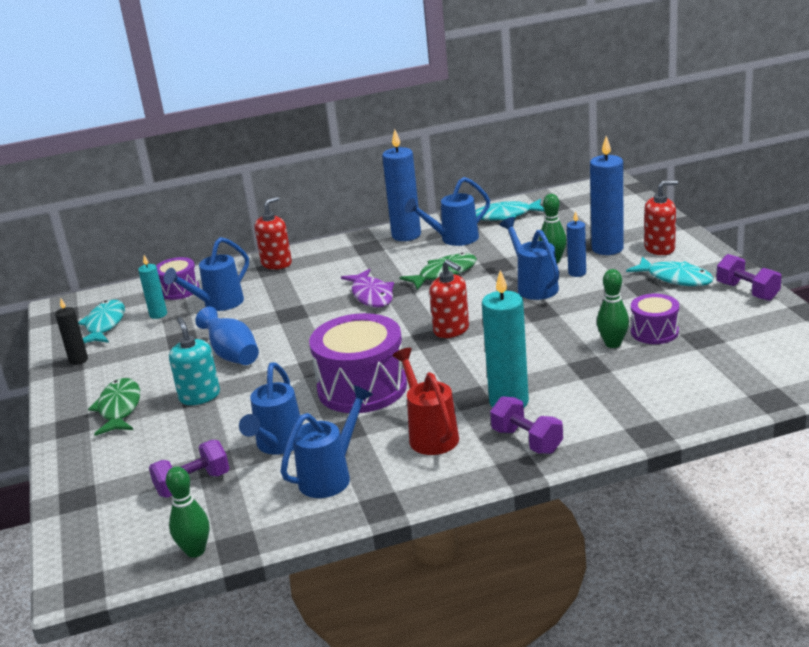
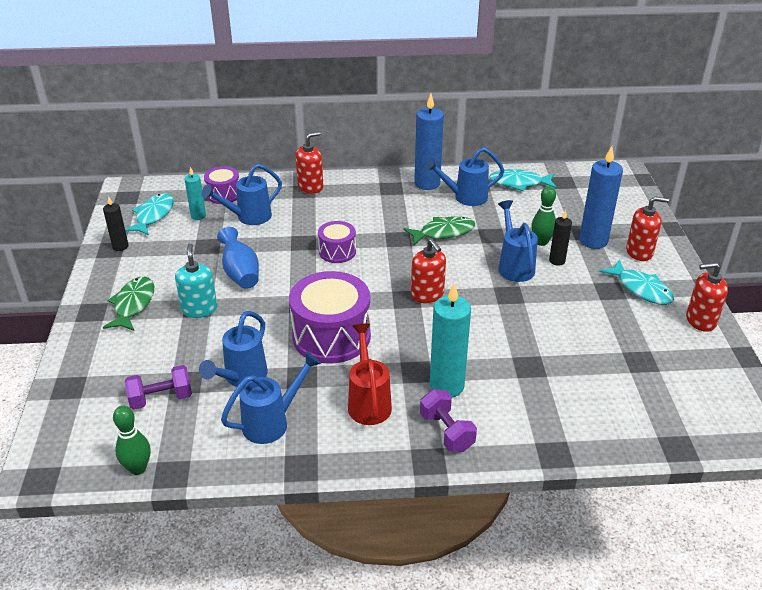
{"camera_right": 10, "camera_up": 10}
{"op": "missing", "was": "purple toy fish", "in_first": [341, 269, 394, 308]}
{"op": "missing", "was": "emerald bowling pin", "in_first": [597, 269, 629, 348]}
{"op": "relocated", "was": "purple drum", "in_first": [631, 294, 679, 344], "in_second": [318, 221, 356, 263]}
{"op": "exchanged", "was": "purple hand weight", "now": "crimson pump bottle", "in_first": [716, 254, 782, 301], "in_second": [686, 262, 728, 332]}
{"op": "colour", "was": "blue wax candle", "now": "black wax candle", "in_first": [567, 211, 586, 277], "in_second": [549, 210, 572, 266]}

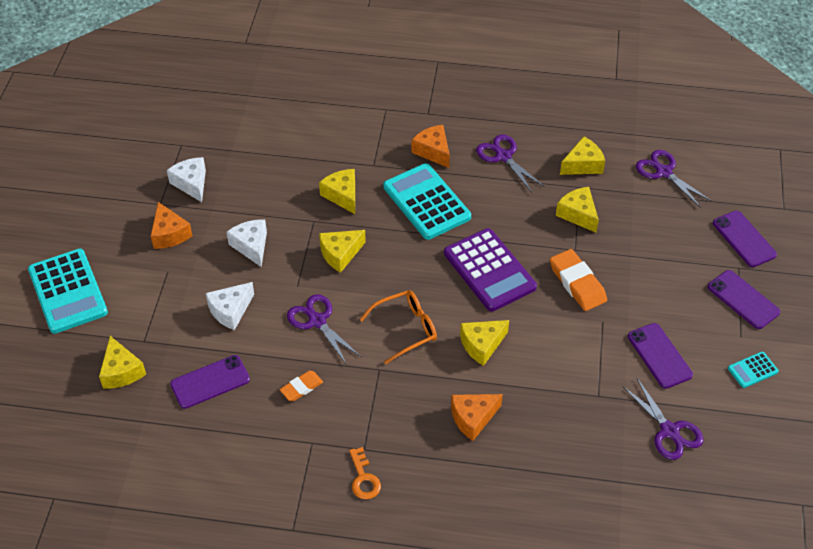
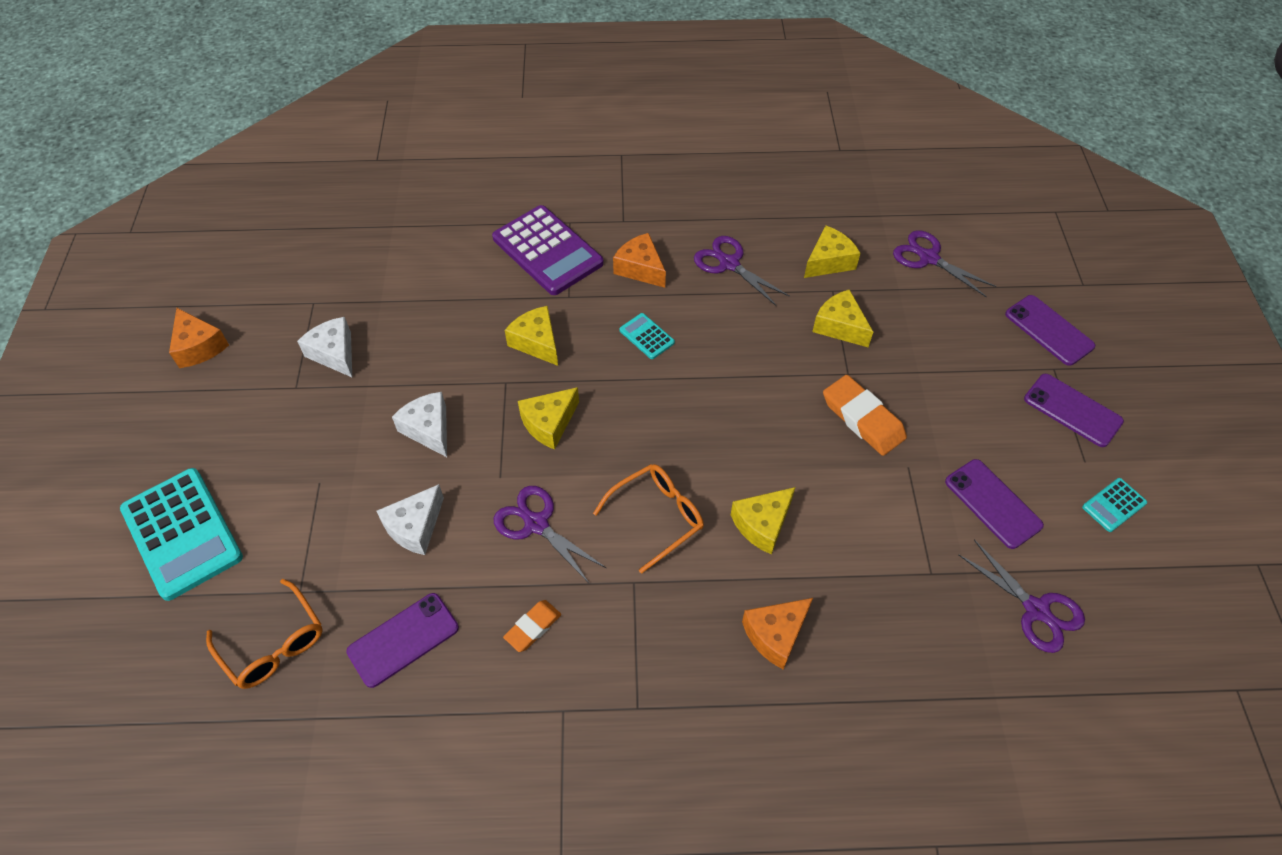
{"camera_right": -10, "camera_up": 5}
{"op": "missing", "was": "bright orange door key", "in_first": [349, 447, 381, 500]}
{"op": "relocated", "was": "bright orange cheese", "in_first": [151, 202, 192, 249], "in_second": [169, 308, 229, 368]}
{"op": "relocated", "was": "purple pocket calculator", "in_first": [444, 228, 537, 312], "in_second": [492, 205, 604, 295]}
{"op": "exchanged", "was": "bright yellow cheese", "now": "bright orange glasses", "in_first": [99, 336, 146, 389], "in_second": [206, 579, 323, 689]}
{"op": "size", "was": "teal pocket calculator", "in_first": [383, 163, 471, 240], "in_second": [619, 313, 675, 359], "ratio": 0.46}

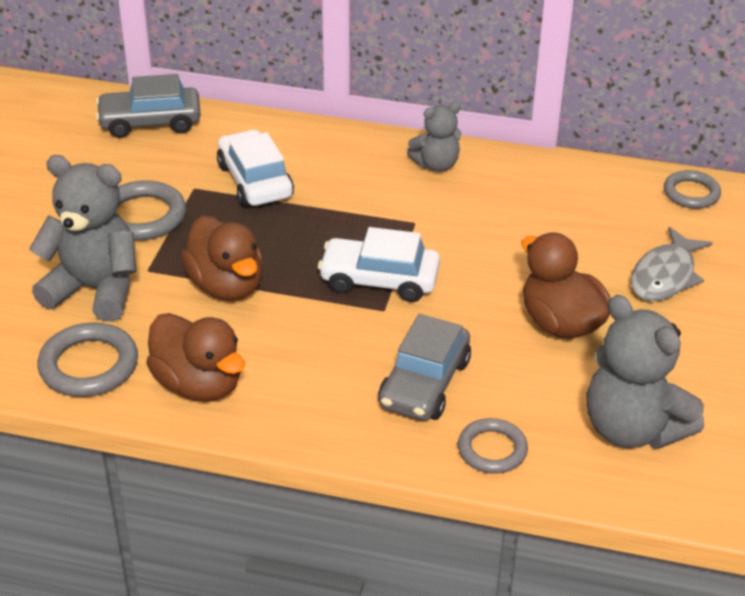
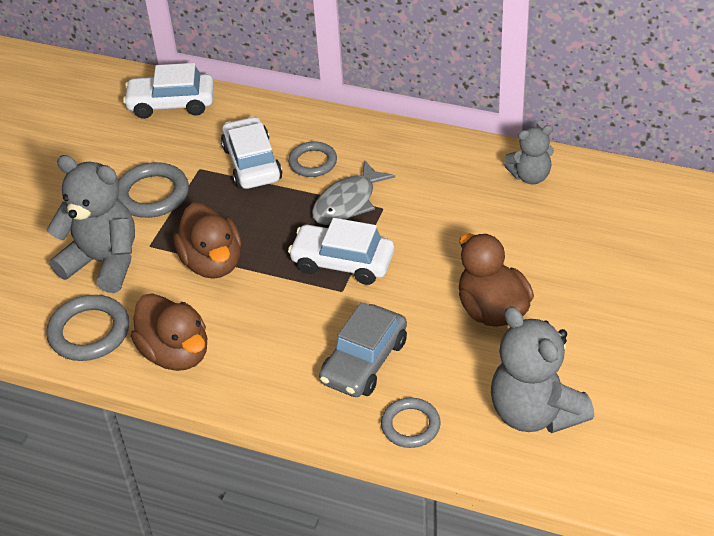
{"camera_right": 10, "camera_up": 5}
{"op": "relocated", "was": "grey teddy bear", "in_first": [407, 102, 462, 172], "in_second": [504, 125, 554, 184]}
{"op": "relocated", "was": "grey toy fish", "in_first": [631, 227, 712, 301], "in_second": [312, 160, 395, 225]}
{"op": "relocated", "was": "grey ring", "in_first": [664, 170, 721, 209], "in_second": [288, 141, 337, 177]}
{"op": "colour", "was": "grey car", "now": "white car", "in_first": [96, 74, 201, 138], "in_second": [123, 63, 214, 119]}

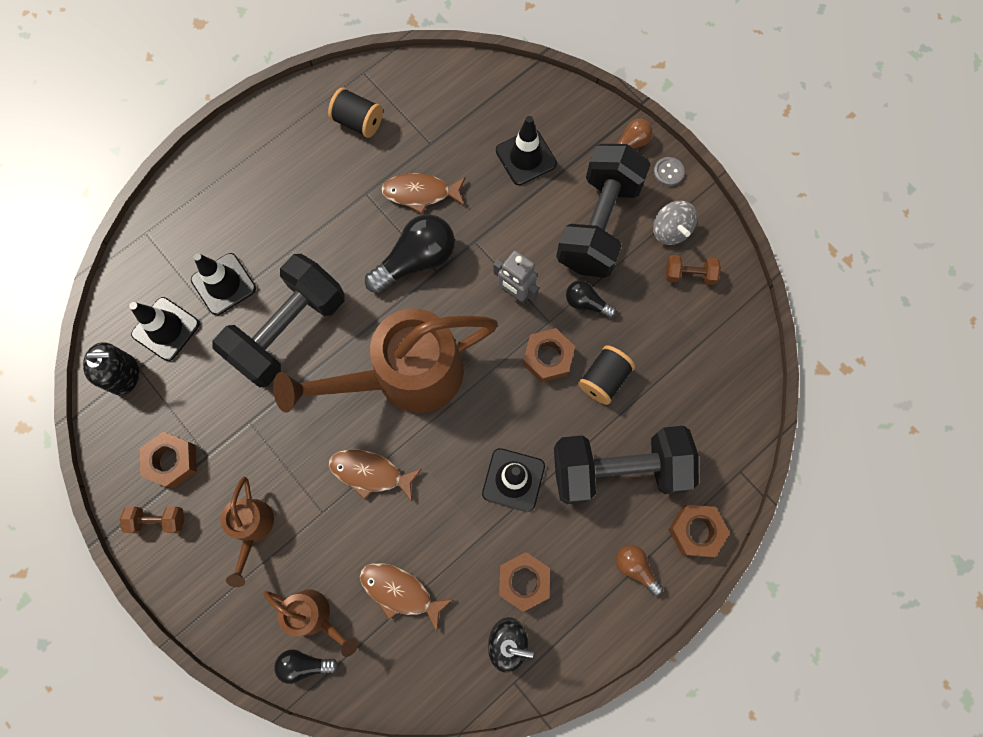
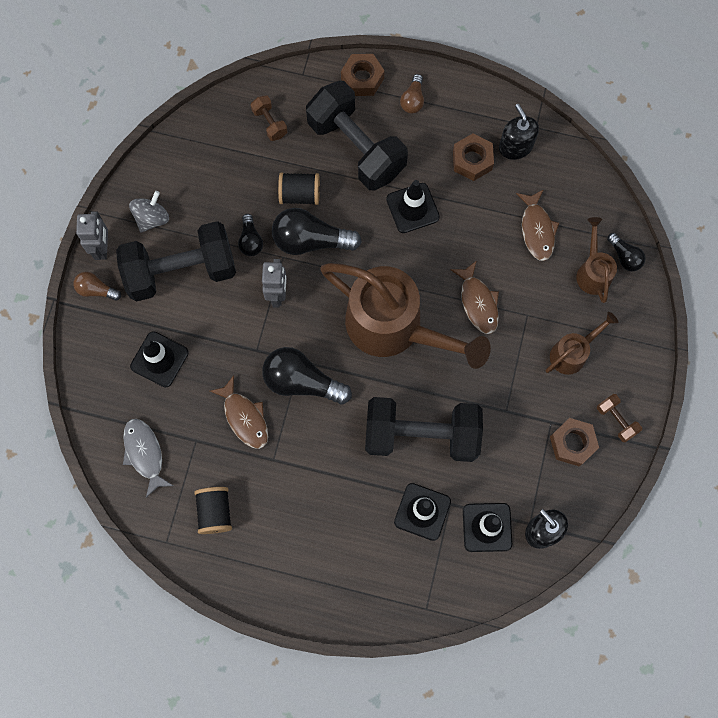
{"camera_right": -125, "camera_up": 0}
{"op": "appeared", "now": "grey toy fish", "in_second": [123, 419, 173, 498]}
{"op": "relocated", "was": "brown hand weight", "in_first": [665, 255, 721, 285], "in_second": [251, 95, 288, 141]}
{"op": "exchanged", "was": "brown nut", "now": "black light bulb", "in_first": [523, 328, 575, 383], "in_second": [272, 208, 362, 255]}
{"op": "exchanged", "was": "grey shirt button", "now": "grey robot", "in_first": [654, 157, 685, 186], "in_second": [76, 211, 108, 260]}

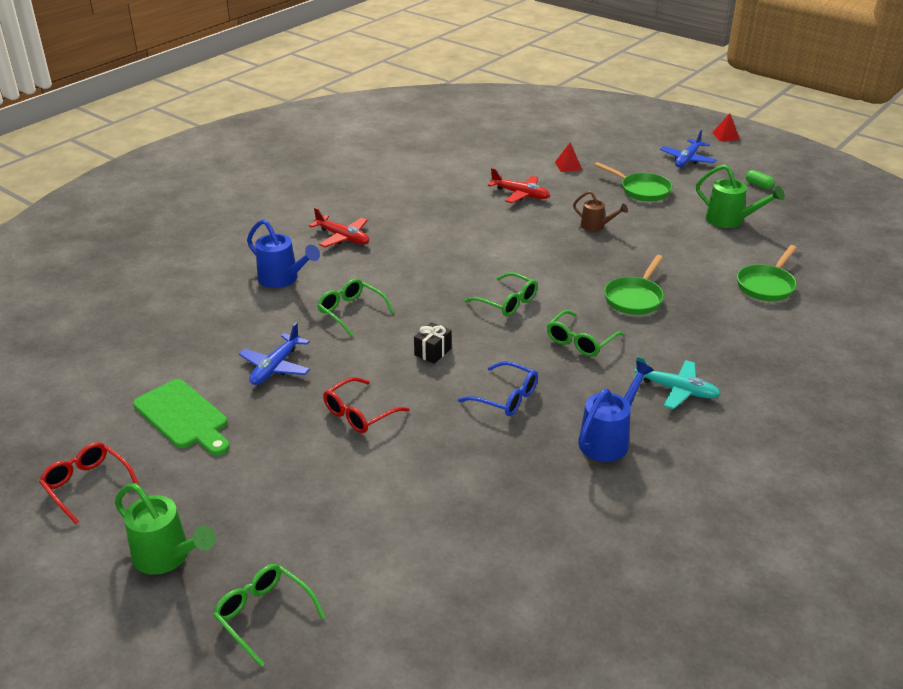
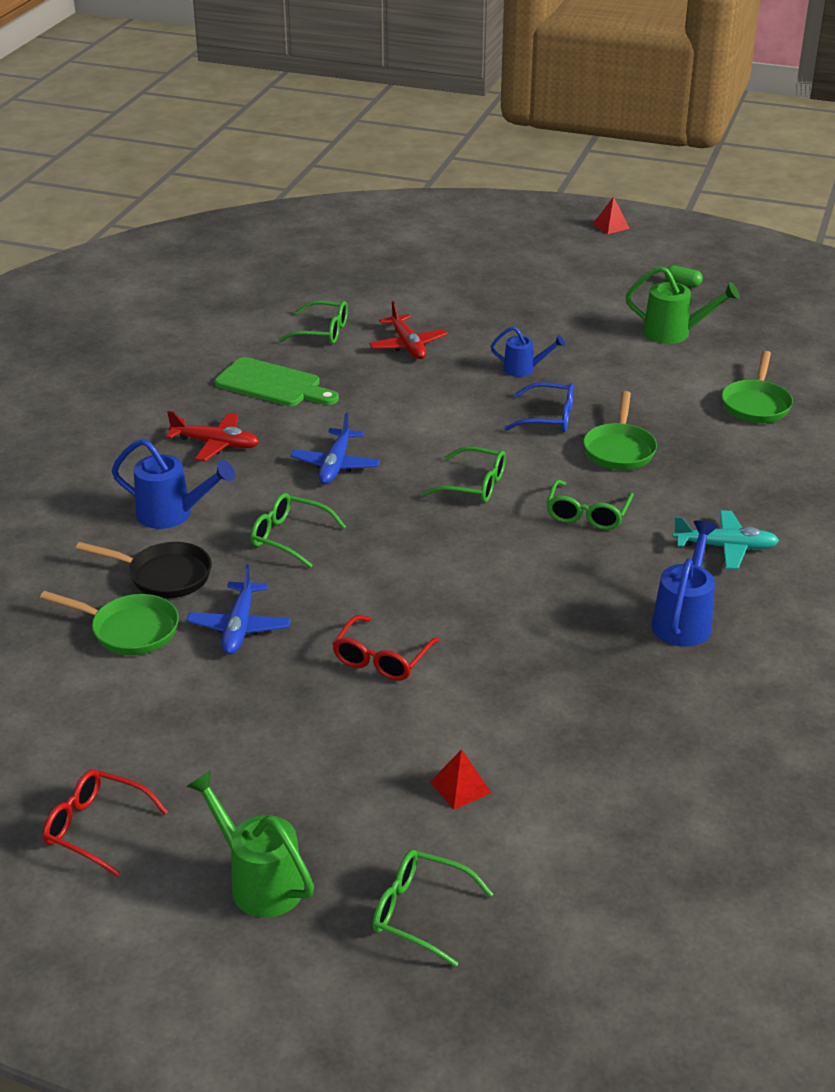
{"camera_right": -20, "camera_up": 0}
{"op": "missing", "was": "black gift", "in_first": [414, 322, 451, 364]}
{"op": "appeared", "now": "black frying pan", "in_second": [76, 542, 212, 598]}
{"op": "appeared", "now": "emerald glasses", "in_second": [278, 301, 348, 344]}
{"op": "relocated", "was": "emerald cutting board", "in_first": [133, 379, 230, 456], "in_second": [215, 357, 339, 406]}
{"op": "relocated", "was": "blue glasses", "in_first": [458, 361, 538, 416], "in_second": [504, 382, 574, 432]}
{"op": "relocated", "was": "crimson solid pyramid", "in_first": [555, 142, 582, 172], "in_second": [430, 749, 491, 810]}
{"op": "relocated", "was": "emerald frying pan", "in_first": [594, 162, 673, 202], "in_second": [40, 591, 179, 655]}
{"op": "relocated", "was": "blue aeroplane", "in_first": [660, 130, 717, 167], "in_second": [290, 413, 380, 484]}
{"op": "colour", "was": "brown sprinkling can", "now": "blue sprinkling can", "in_first": [573, 191, 628, 231], "in_second": [491, 326, 565, 377]}
{"op": "spun", "was": "emerald sprinkling can", "in_first": [115, 483, 216, 575], "in_second": [186, 770, 314, 917], "clockwise": -150}
{"op": "spun", "was": "crimson aeroplane", "in_first": [488, 168, 550, 203], "in_second": [369, 301, 447, 359], "clockwise": 60}

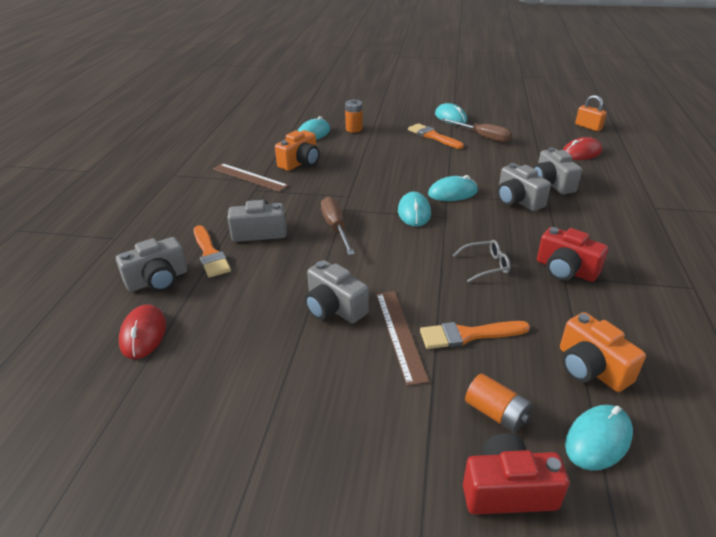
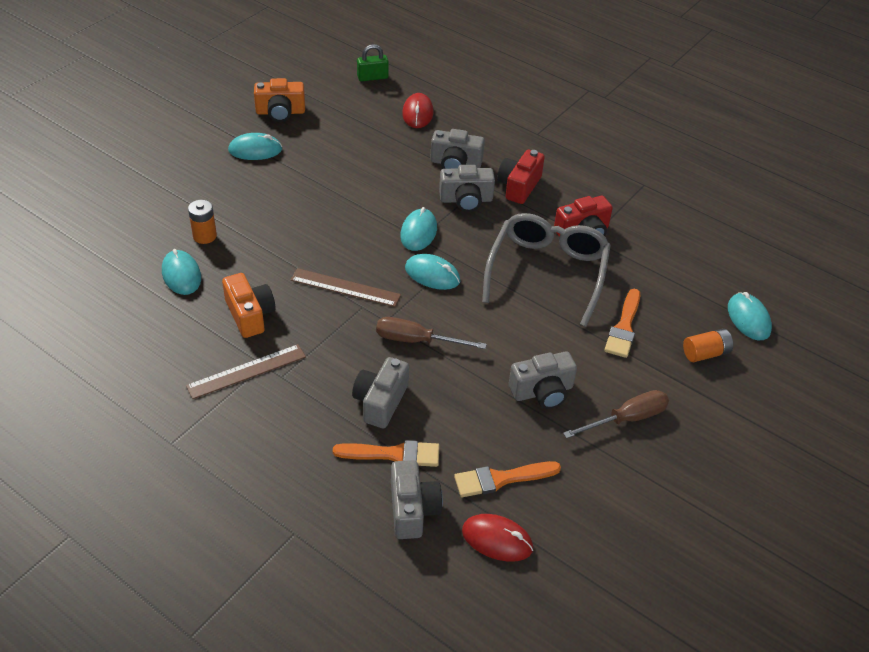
{"camera_right": -65, "camera_up": 10}
{"op": "relocated", "was": "brown straightedge", "in_first": [376, 291, 429, 386], "in_second": [291, 268, 401, 307]}
{"op": "relocated", "was": "bright orange paintbrush", "in_first": [408, 123, 464, 149], "in_second": [454, 461, 561, 497]}
{"op": "relocated", "was": "brown flat screwdriver", "in_first": [442, 118, 512, 143], "in_second": [563, 390, 669, 439]}
{"op": "relocated", "was": "crimson camera", "in_first": [463, 433, 569, 515], "in_second": [497, 150, 545, 204]}
{"op": "relocated", "was": "bright orange camera", "in_first": [560, 312, 646, 392], "in_second": [254, 78, 305, 122]}
{"op": "colour", "was": "bright orange lock", "now": "emerald lock", "in_first": [575, 95, 607, 131], "in_second": [357, 44, 389, 81]}
{"op": "size", "was": "grey glasses", "in_first": [453, 240, 510, 283], "in_second": [482, 213, 611, 327], "ratio": 2.4}

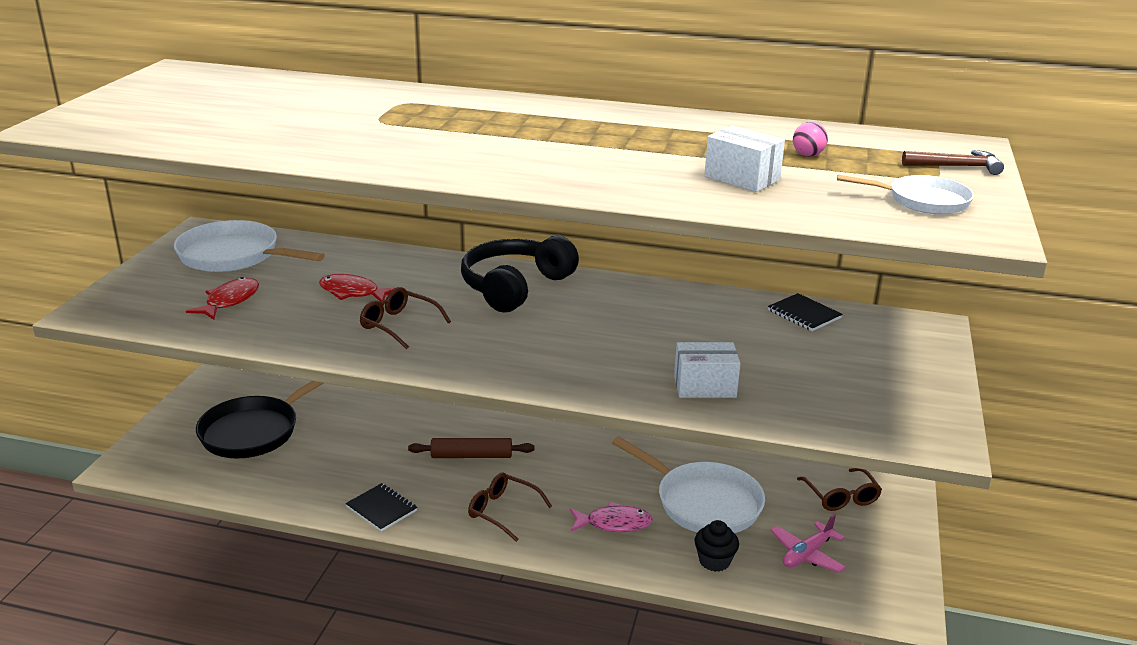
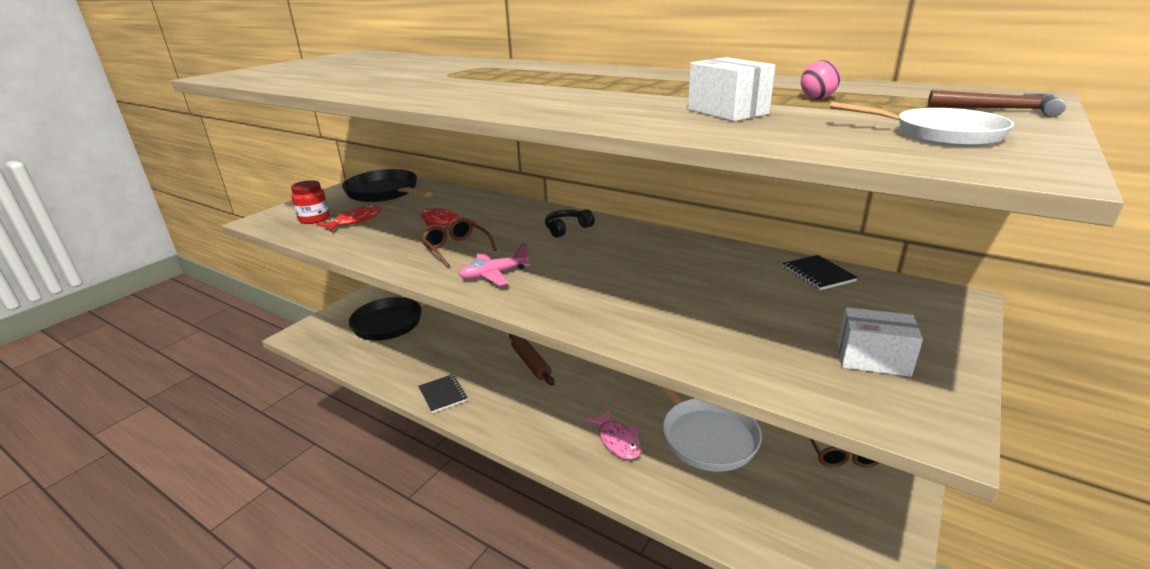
{"camera_right": 20, "camera_up": 0}
{"op": "missing", "was": "brown glasses", "in_first": [468, 472, 552, 542]}
{"op": "missing", "was": "black muffin", "in_first": [694, 520, 739, 572]}
{"op": "appeared", "now": "crimson jam jar", "in_second": [291, 180, 329, 224]}
{"op": "relocated", "was": "white package", "in_first": [674, 342, 741, 398], "in_second": [838, 307, 923, 377]}
{"op": "relocated", "was": "pink aeroplane", "in_first": [770, 514, 846, 573], "in_second": [458, 243, 530, 286]}
{"op": "colour", "was": "white frying pan", "now": "black frying pan", "in_first": [174, 220, 325, 272], "in_second": [342, 169, 432, 202]}
{"op": "spun", "was": "brown rolling pin", "in_first": [408, 438, 534, 458], "in_second": [509, 334, 555, 386], "clockwise": 45}
{"op": "spun", "was": "pink toy fish", "in_first": [570, 502, 653, 532], "in_second": [585, 409, 642, 460], "clockwise": 45}
{"op": "size", "was": "black headphones", "in_first": [461, 236, 579, 312], "in_second": [545, 209, 595, 238], "ratio": 0.49}

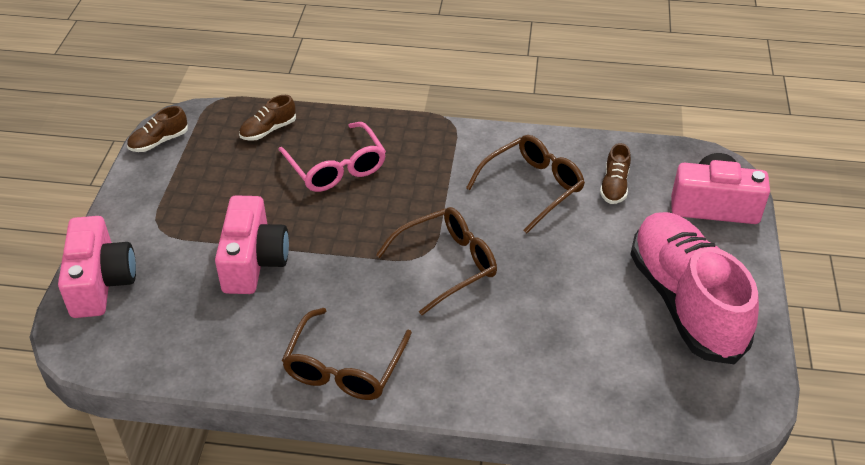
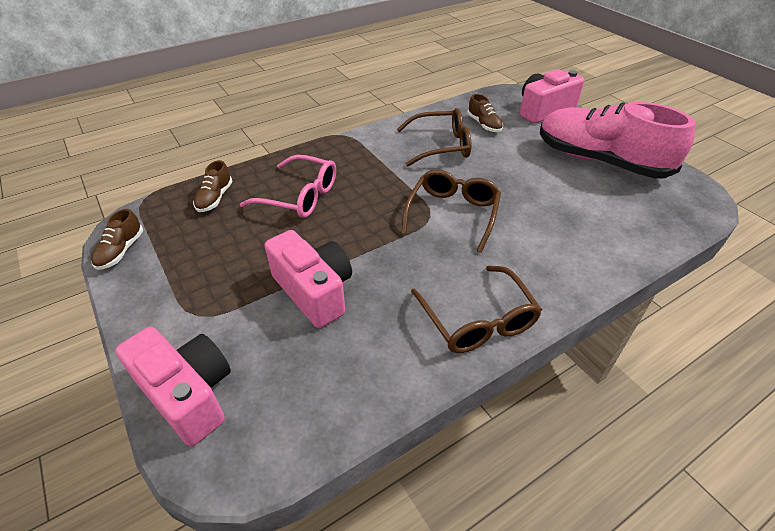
{"camera_right": -40, "camera_up": 0}
{"op": "spun", "was": "brown glasses", "in_first": [466, 135, 585, 233], "in_second": [397, 108, 471, 167], "clockwise": 75}

